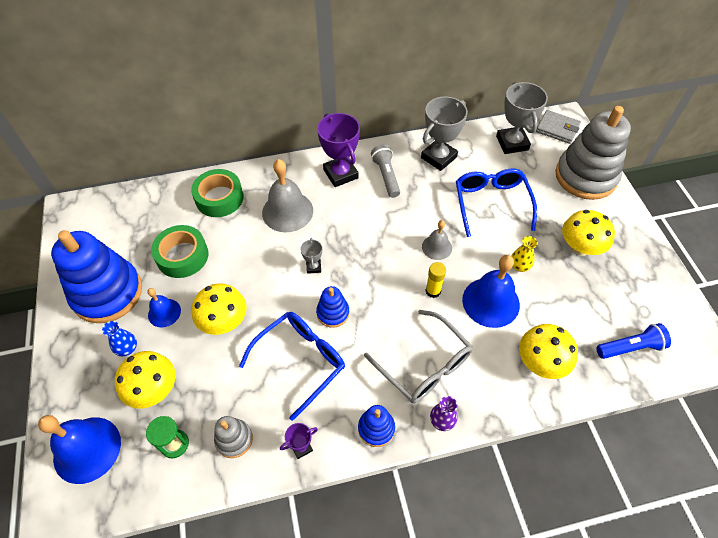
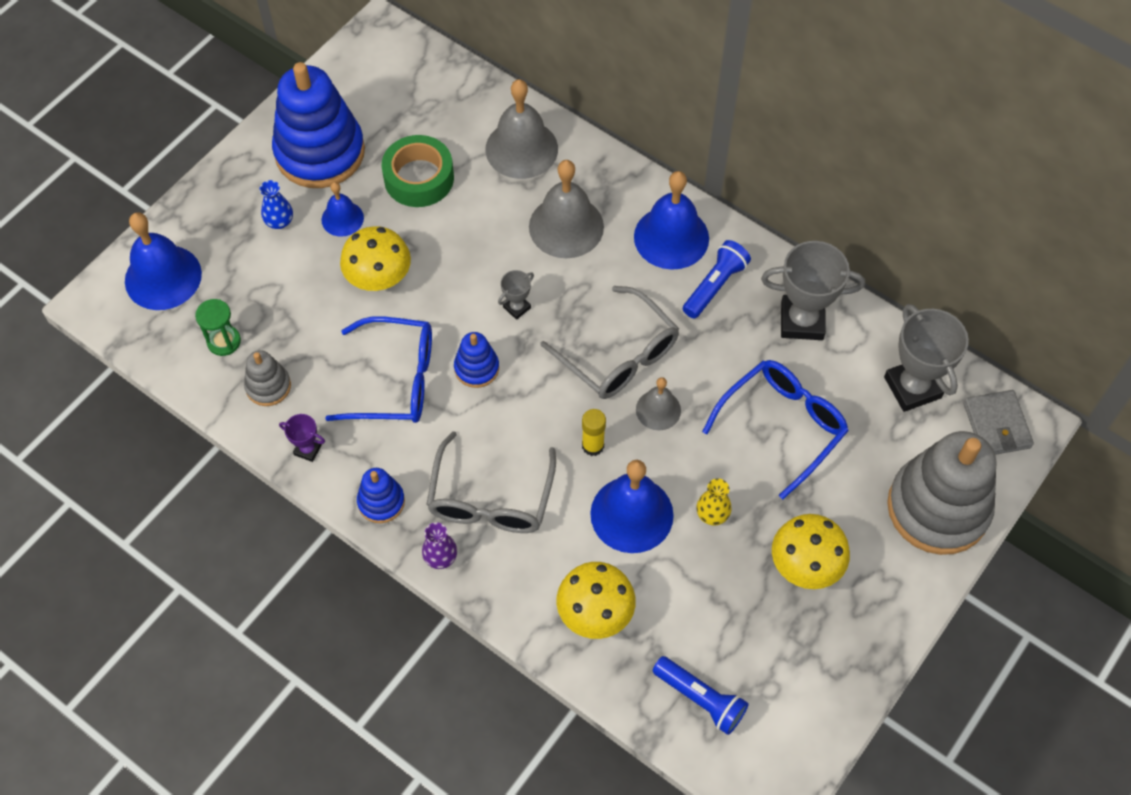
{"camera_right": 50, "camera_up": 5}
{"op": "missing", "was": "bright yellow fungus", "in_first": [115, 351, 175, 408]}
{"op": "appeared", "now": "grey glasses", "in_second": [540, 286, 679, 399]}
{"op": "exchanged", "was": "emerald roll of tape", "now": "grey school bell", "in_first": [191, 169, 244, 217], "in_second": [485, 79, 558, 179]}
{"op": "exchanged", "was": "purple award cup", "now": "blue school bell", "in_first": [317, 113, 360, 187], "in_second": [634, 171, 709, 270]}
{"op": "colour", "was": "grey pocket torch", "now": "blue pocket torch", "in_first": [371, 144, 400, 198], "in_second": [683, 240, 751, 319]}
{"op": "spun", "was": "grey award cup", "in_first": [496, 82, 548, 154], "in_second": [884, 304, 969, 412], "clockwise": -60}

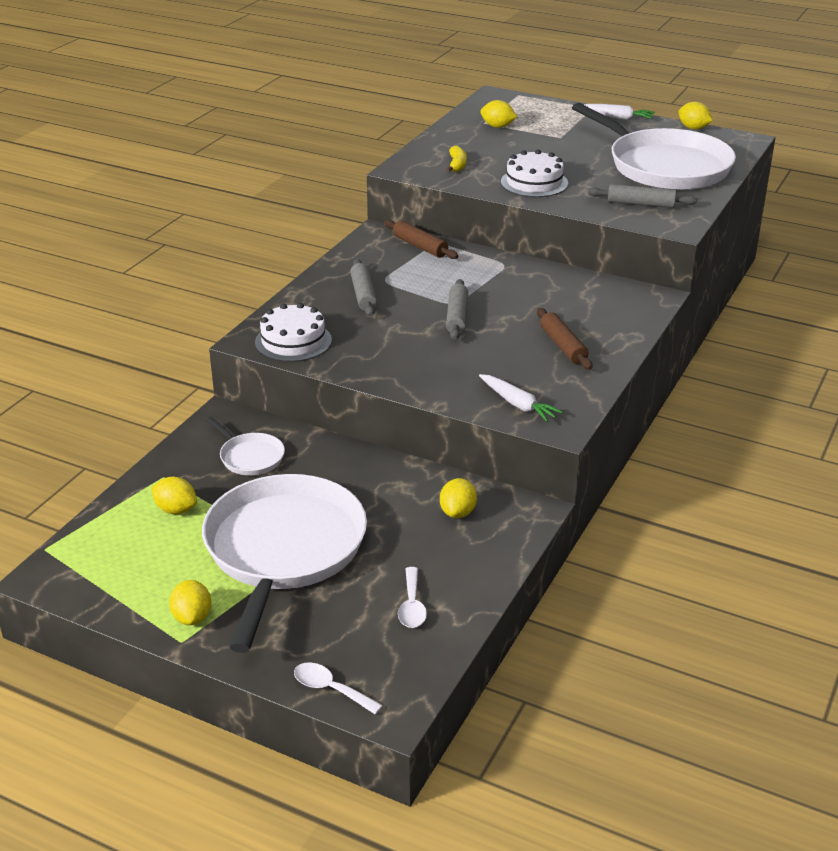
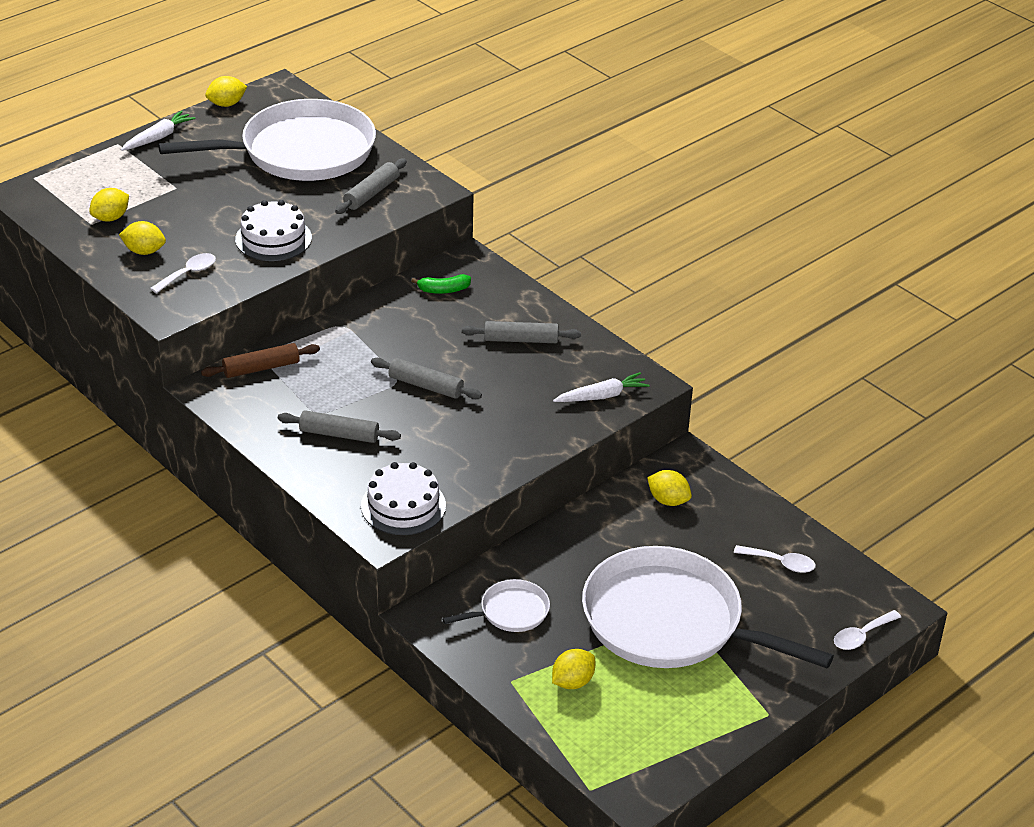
{"camera_right": -70, "camera_up": 5}
{"op": "appeared", "now": "emerald toy banana", "in_second": [411, 274, 471, 294]}
{"op": "relocated", "was": "bright yellow citrus fruit", "in_first": [169, 580, 211, 625], "in_second": [119, 221, 166, 255]}
{"op": "exchanged", "was": "bright yellow toy banana", "now": "white tablespoon", "in_first": [446, 146, 467, 172], "in_second": [150, 253, 216, 293]}
{"op": "colour", "was": "brown rolling pin", "now": "grey rolling pin", "in_first": [537, 308, 592, 370], "in_second": [462, 321, 581, 343]}

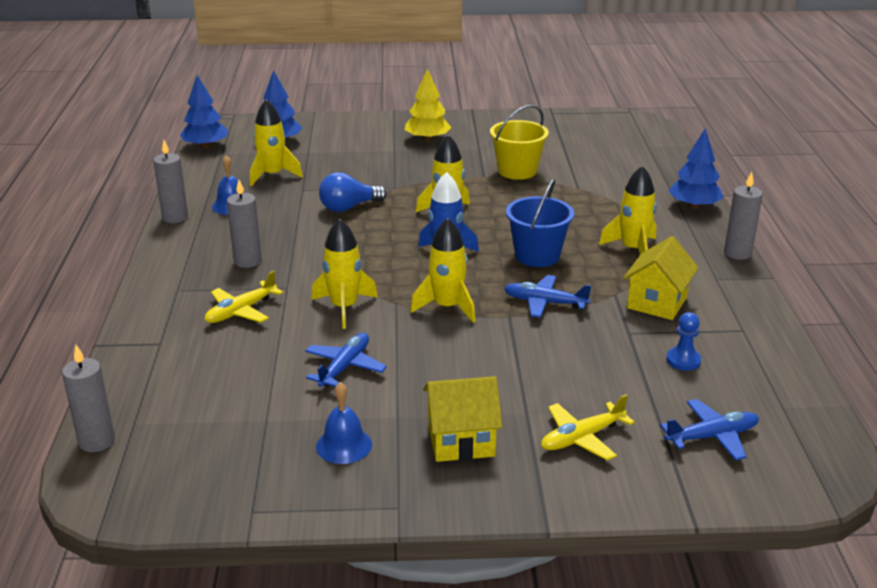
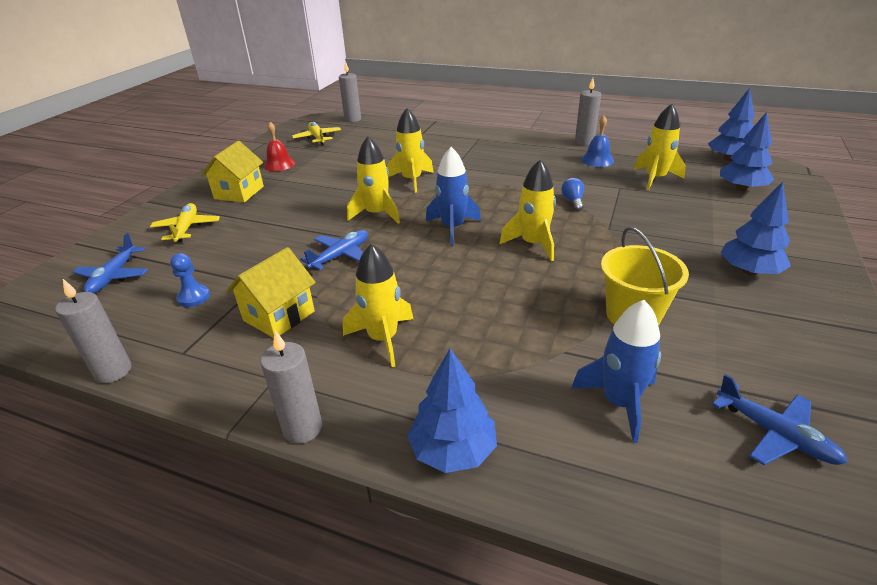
{"camera_right": 115, "camera_up": 5}
{"op": "missing", "was": "blue pail", "in_first": [506, 178, 574, 267]}
{"op": "appeared", "now": "blue toy rocket", "in_second": [571, 300, 661, 443]}
{"op": "relocated", "was": "bright yellow aeroplane", "in_first": [205, 271, 283, 323], "in_second": [292, 122, 341, 145]}
{"op": "relocated", "was": "grey wax candle", "in_first": [227, 180, 262, 268], "in_second": [55, 279, 131, 383]}
{"op": "relocated", "was": "blue aeroplane", "in_first": [305, 333, 387, 387], "in_second": [712, 374, 848, 465]}
{"op": "colour", "was": "blue school bell", "now": "crimson school bell", "in_first": [316, 382, 372, 464], "in_second": [264, 122, 295, 171]}
{"op": "colour", "was": "bright yellow tree", "now": "blue tree", "in_first": [405, 69, 452, 142], "in_second": [720, 182, 791, 275]}
{"op": "spun", "was": "bright yellow cottage", "in_first": [623, 236, 699, 320], "in_second": [226, 247, 316, 338], "clockwise": 75}
{"op": "size", "was": "blue light bulb", "in_first": [319, 172, 387, 212], "in_second": [561, 178, 584, 211], "ratio": 0.61}

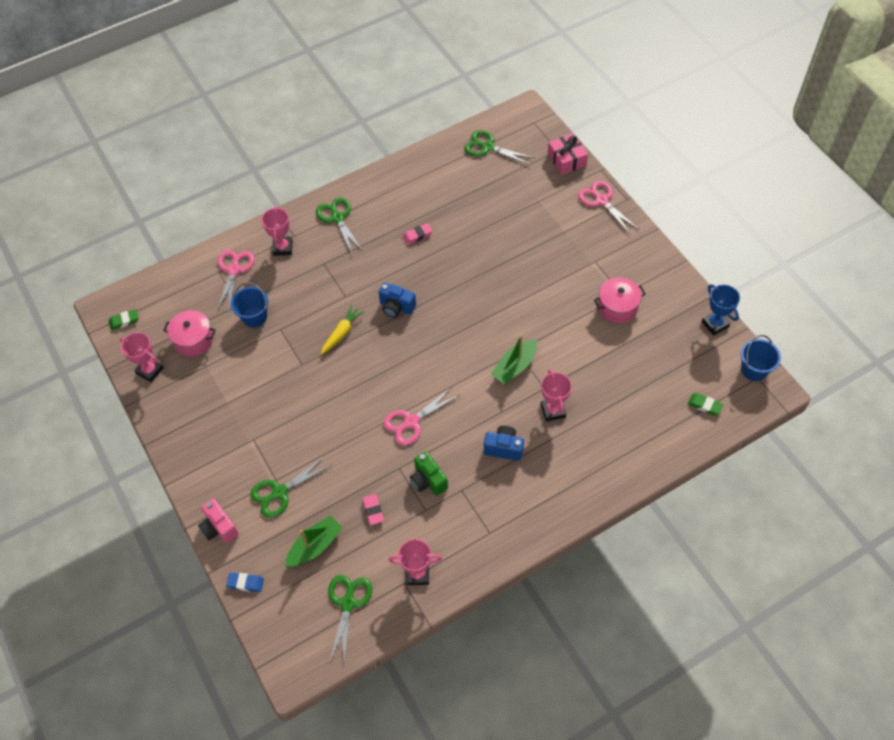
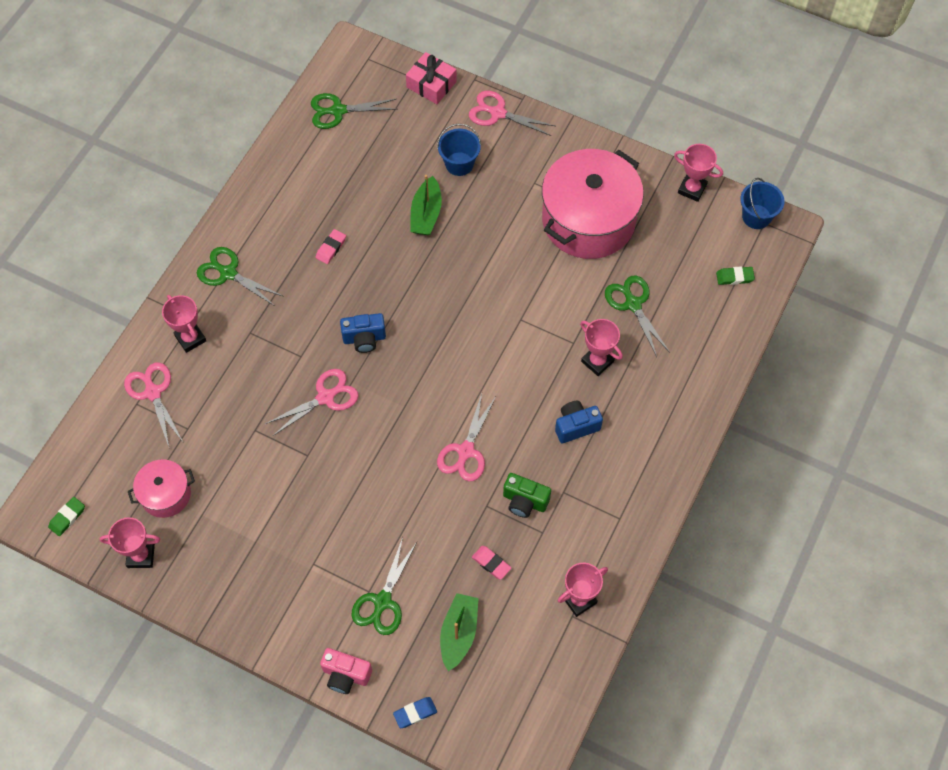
{"camera_right": -35, "camera_up": 5}
{"op": "relocated", "was": "blue pail", "in_first": [231, 283, 269, 328], "in_second": [437, 124, 481, 176]}
{"op": "relocated", "was": "emerald scissors", "in_first": [328, 575, 372, 664], "in_second": [605, 276, 670, 357]}
{"op": "relocated", "was": "emerald boat", "in_first": [491, 335, 537, 384], "in_second": [410, 175, 442, 235]}
{"op": "exchanged", "was": "bright yellow toy carrot", "now": "pink scissors", "in_first": [321, 305, 364, 354], "in_second": [265, 369, 359, 436]}
{"op": "colour", "was": "blue award cup", "now": "pink award cup", "in_first": [702, 284, 740, 336], "in_second": [674, 144, 723, 202]}
{"op": "size", "was": "pink cooking pot", "in_first": [594, 277, 646, 323], "in_second": [542, 149, 644, 259], "ratio": 2.04}

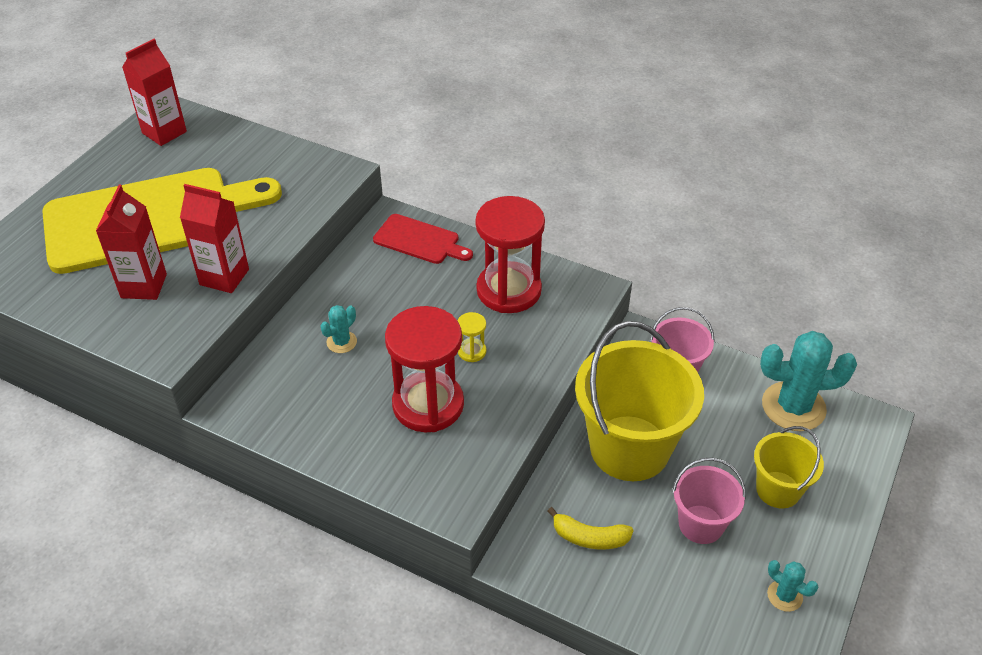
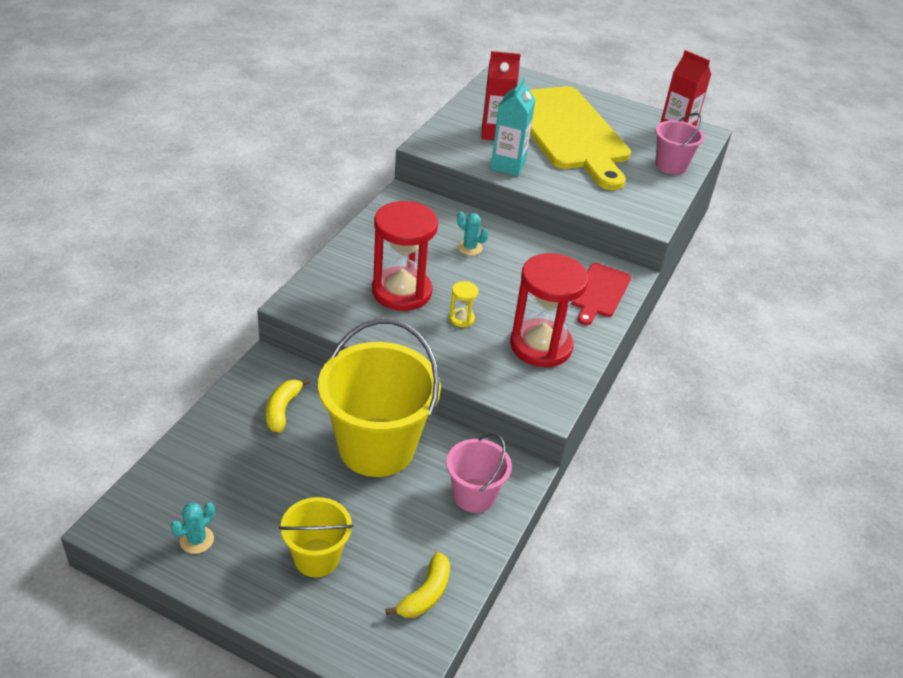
{"camera_right": 85, "camera_up": -5}
{"op": "relocated", "was": "pink pail", "in_first": [672, 458, 746, 544], "in_second": [655, 113, 704, 175]}
{"op": "exchanged", "was": "teal saguaro cactus", "now": "bright yellow toy banana", "in_first": [760, 331, 857, 431], "in_second": [385, 552, 450, 618]}
{"op": "colour", "was": "crimson milk carton", "now": "teal milk carton", "in_first": [180, 184, 249, 293], "in_second": [491, 77, 536, 176]}

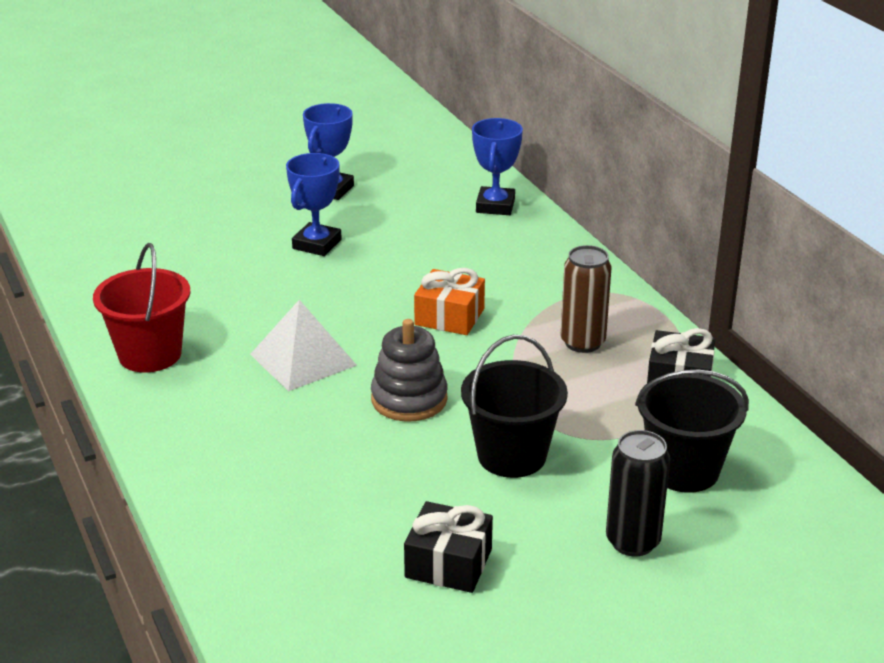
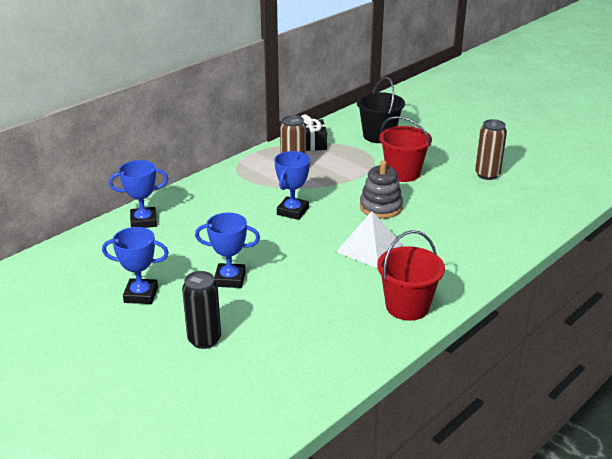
{"camera_right": -110, "camera_up": 0}
{"op": "relocated", "was": "black can", "in_first": [606, 430, 670, 556], "in_second": [182, 271, 221, 349]}
{"op": "exchanged", "was": "black gift", "now": "brown can", "in_first": [404, 501, 493, 593], "in_second": [475, 119, 507, 180]}
{"op": "exchanged", "was": "bright orange gift", "now": "blue award cup", "in_first": [414, 268, 485, 335], "in_second": [274, 151, 310, 220]}
{"op": "colour", "was": "black pail", "now": "crimson pail", "in_first": [461, 335, 568, 478], "in_second": [379, 116, 432, 182]}

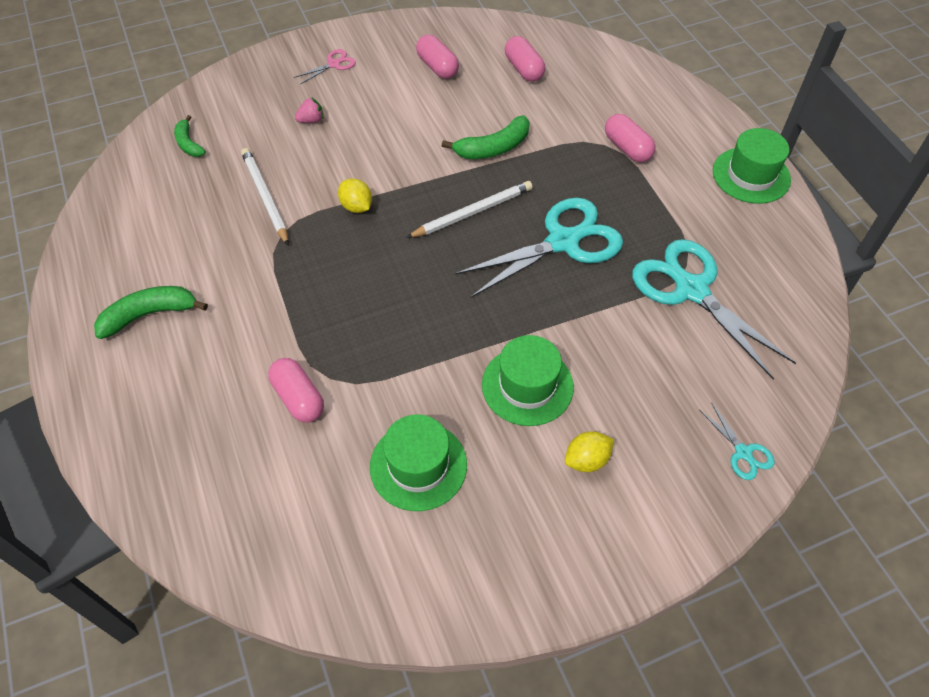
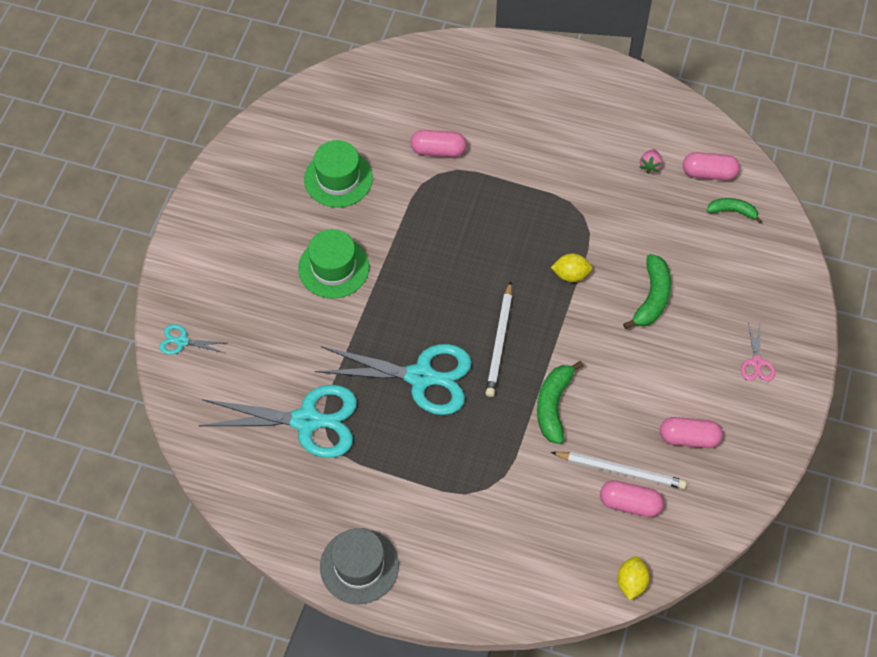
{"camera_right": 130, "camera_up": 5}
{"op": "relocated", "was": "emerald toy banana", "in_first": [94, 286, 208, 339], "in_second": [623, 254, 671, 329]}
{"op": "relocated", "was": "white wooden pencil", "in_first": [241, 148, 289, 245], "in_second": [551, 452, 687, 489]}
{"op": "relocated", "was": "pink berry", "in_first": [295, 97, 323, 123], "in_second": [640, 149, 663, 174]}
{"op": "relocated", "was": "bright yellow citrus fruit", "in_first": [565, 431, 614, 472], "in_second": [617, 556, 650, 600]}
{"op": "relocated", "was": "pink pill", "in_first": [605, 114, 656, 162], "in_second": [683, 152, 740, 180]}
{"op": "colour", "was": "emerald tall hat", "now": "grey tall hat", "in_first": [713, 128, 791, 204], "in_second": [320, 528, 399, 604]}
{"op": "spun", "was": "teal scissors", "in_first": [455, 198, 623, 298], "in_second": [315, 344, 472, 415], "clockwise": -90}

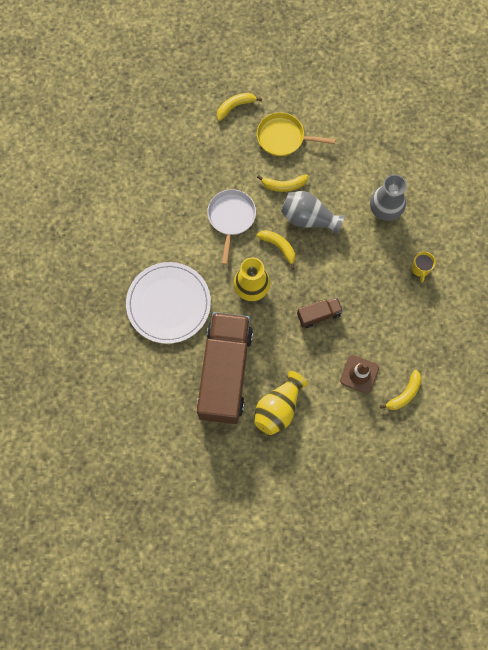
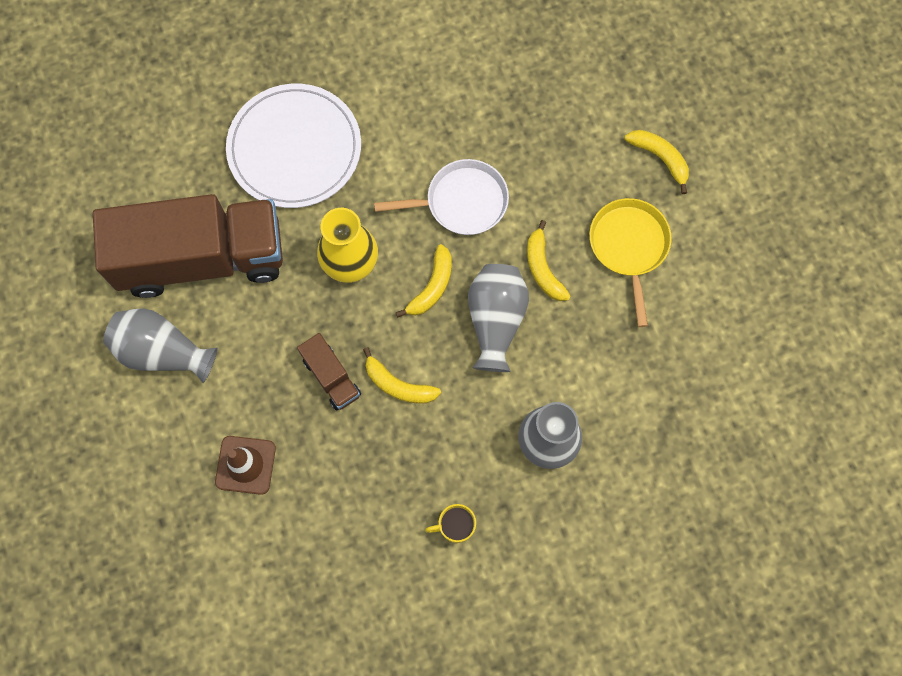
{"camera_right": 75, "camera_up": 0}
{"op": "relocated", "was": "bright yellow toy banana", "in_first": [380, 370, 421, 410], "in_second": [363, 347, 441, 404]}
{"op": "colour", "was": "bright yellow tall vase", "now": "grey tall vase", "in_first": [255, 371, 308, 435], "in_second": [103, 308, 218, 383]}

